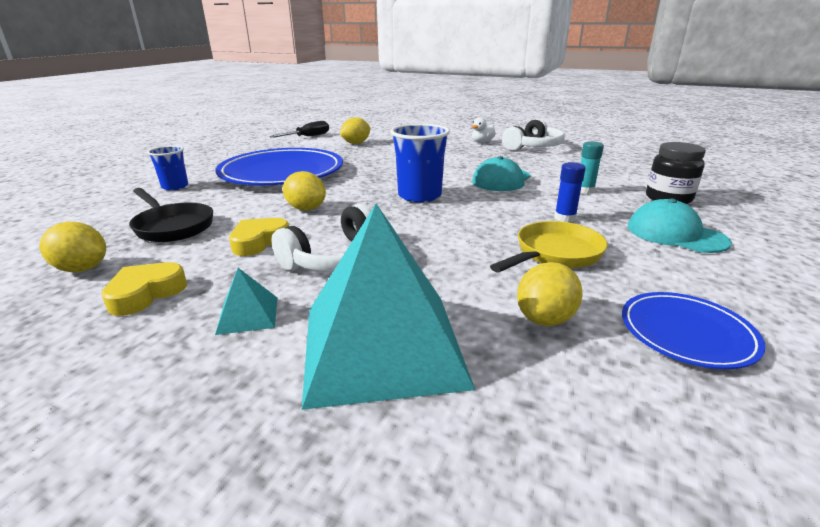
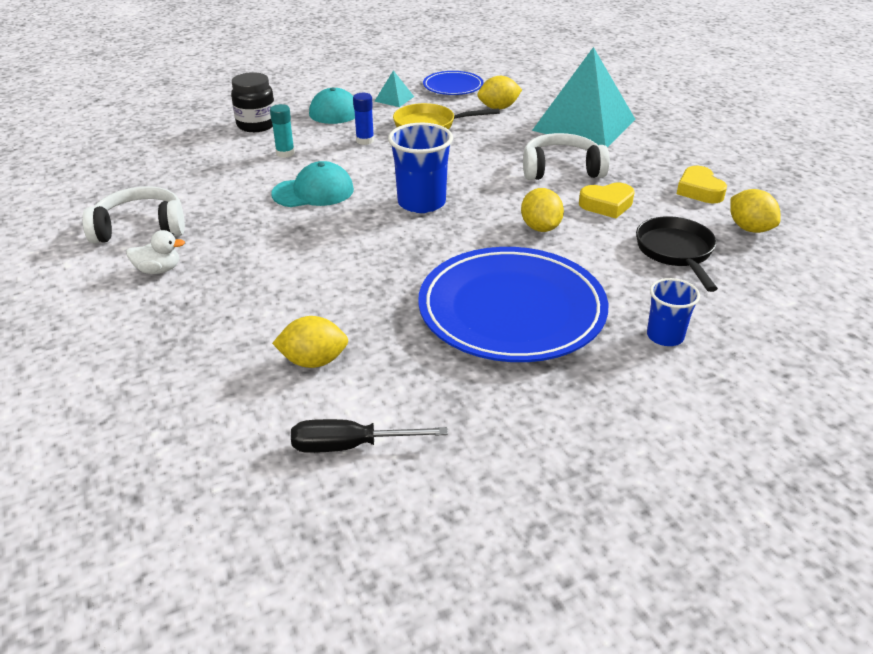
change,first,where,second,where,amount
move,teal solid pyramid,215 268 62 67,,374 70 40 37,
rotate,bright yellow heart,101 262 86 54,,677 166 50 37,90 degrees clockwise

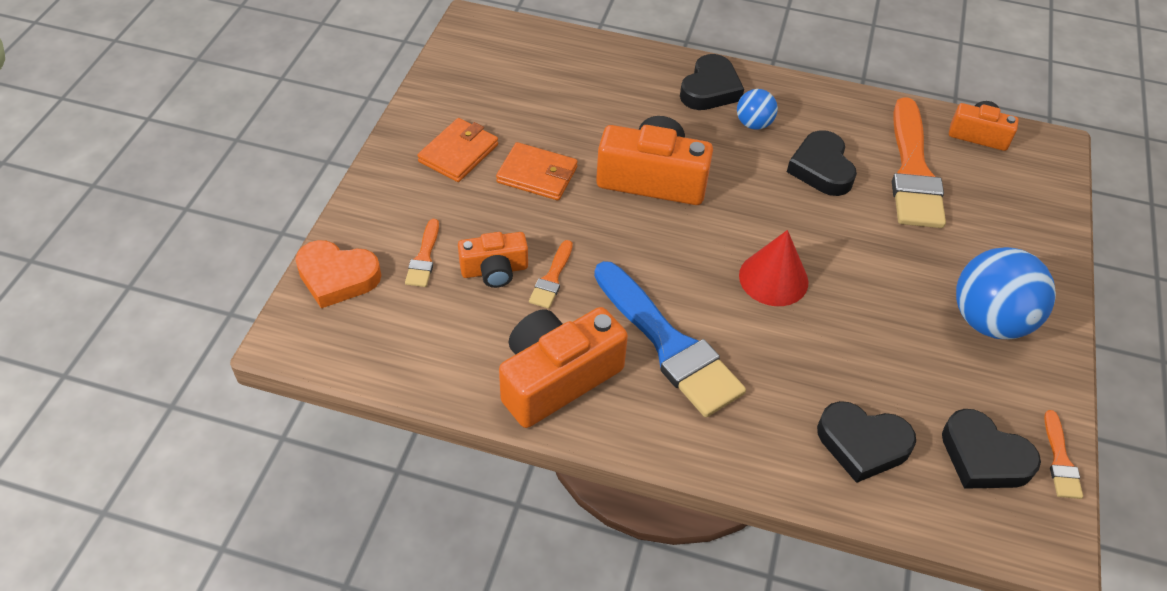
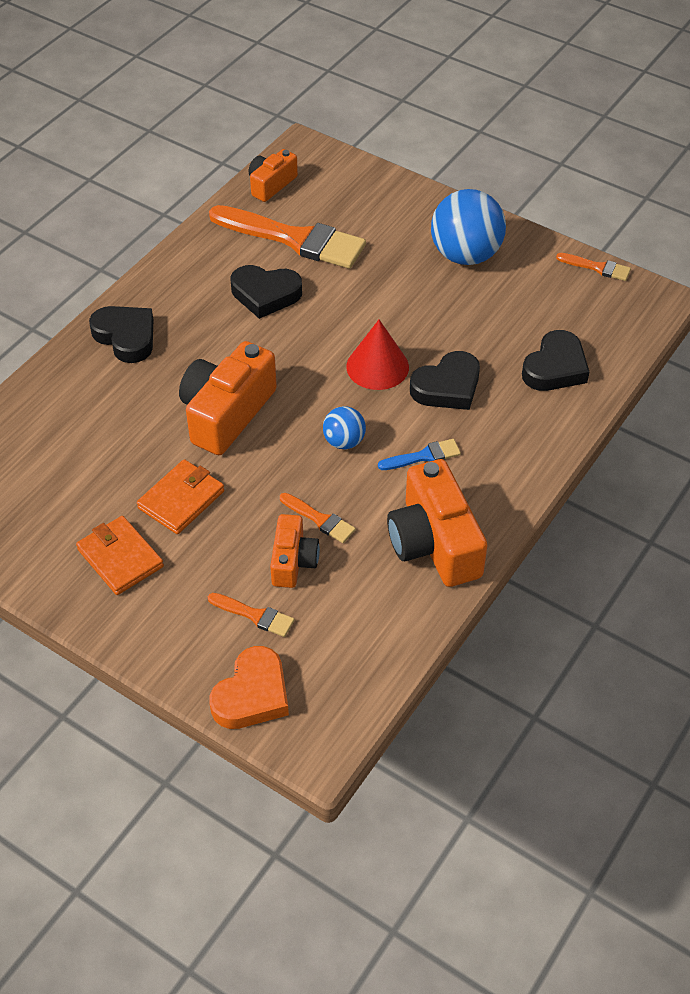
change,first,where,second,where,amount
move,blue ball,737 89 41 41,,323 406 43 43,
move,black heart,942 409 99 80,,410 351 70 59,
resize,blue brush,594 261 152 156,,378 439 83 31,x0.45

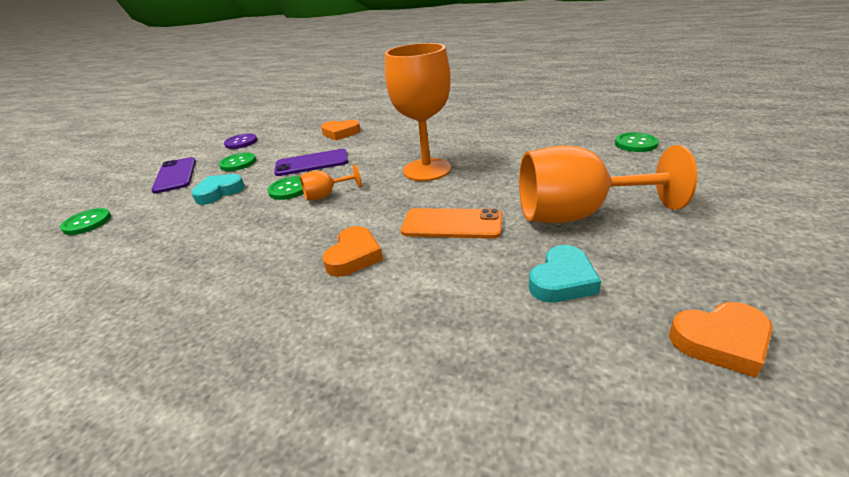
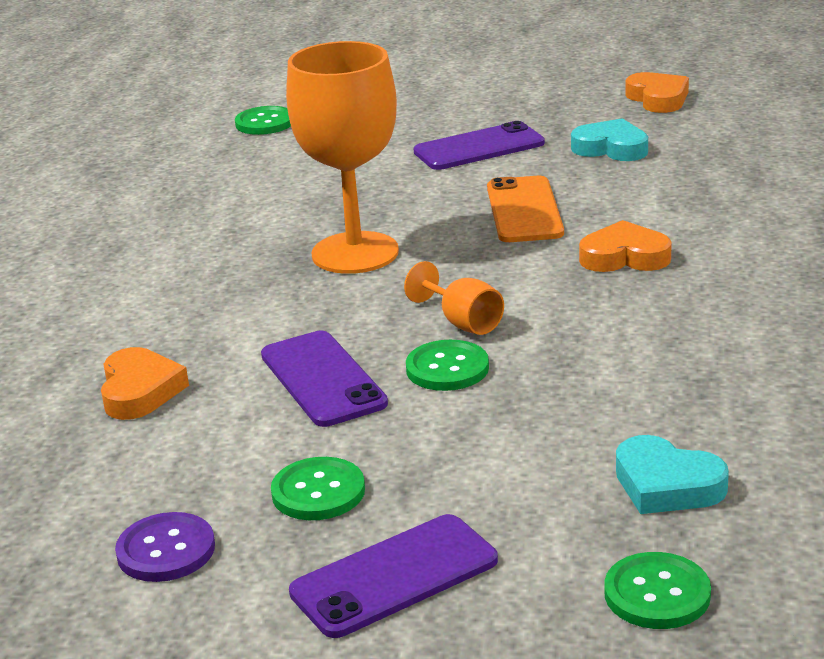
change,first,where,second,where,amount
move,teal heart,191 174 54 31,,616 435 113 79,
replace,bright orange chalice,519 145 178 78,violet phone,413 121 132 49,

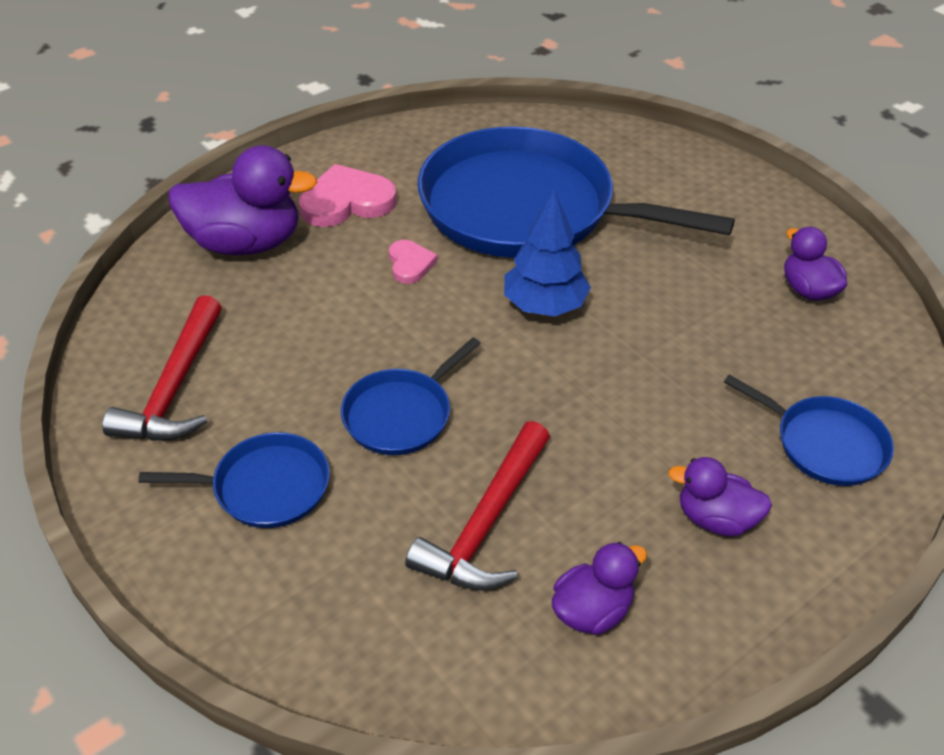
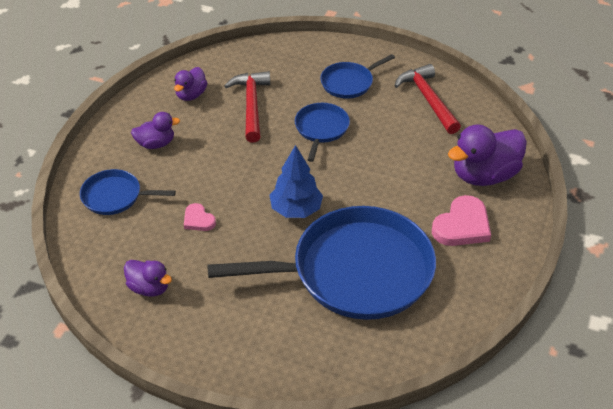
change,first,where,second,where,amount
move,pink heart,389 240 48 44,,184 203 32 28,

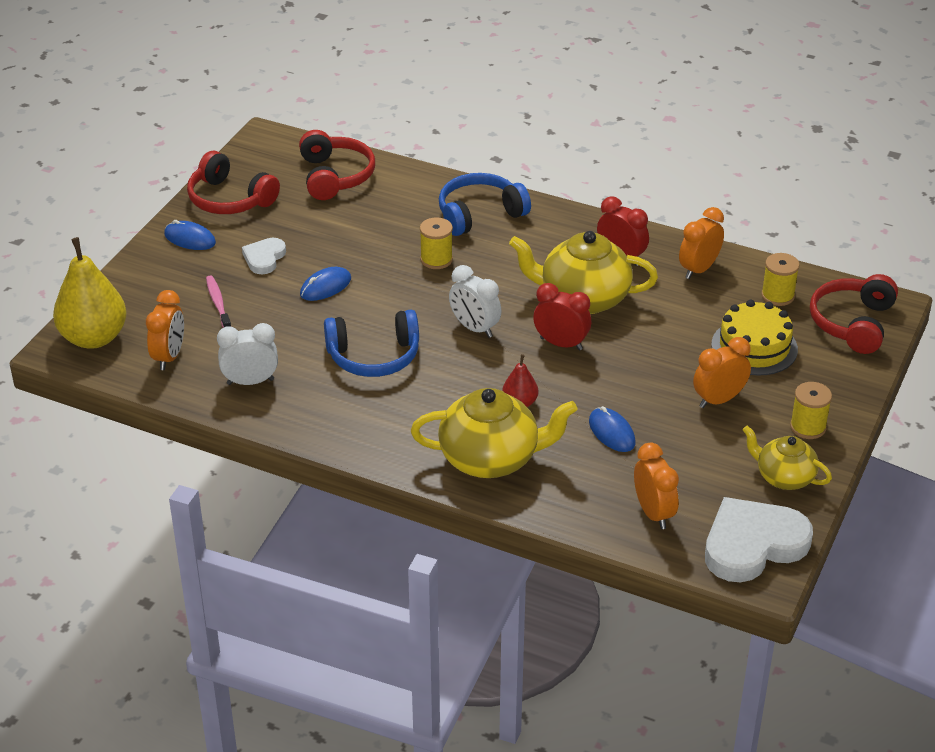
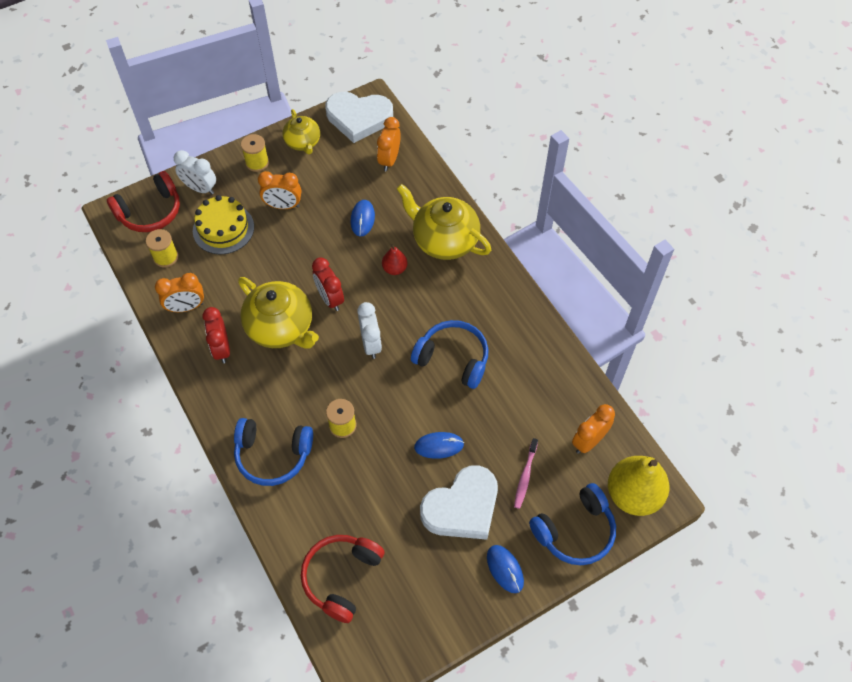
change,first,where,second,where,amount
delete,red headphones,187 151 93 63,,,
insert,,,blue headphones,529 483 87 82,
move,snow-white clock,217 323 61 62,,174 150 42 45,
resize,snow-white heart,242 238 44 36,,420 465 78 75,x1.91

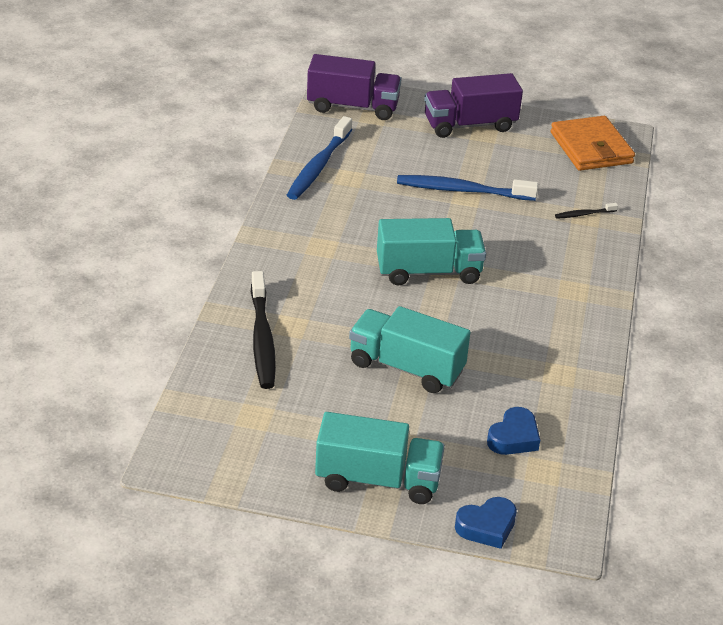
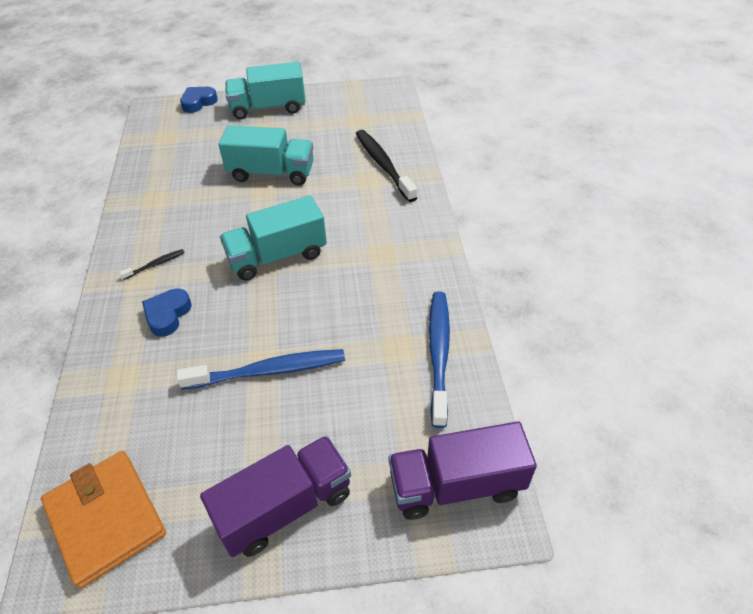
change,first,where,second,where,amount
move,blue heart,487 407 53 48,,142 288 50 49,
move,black dental brush,555 203 63 16,,119 249 66 31,

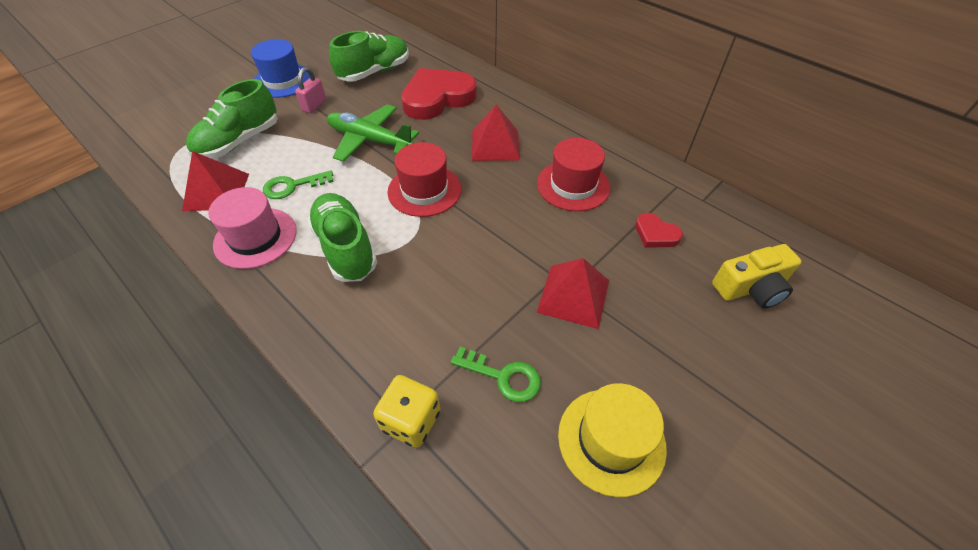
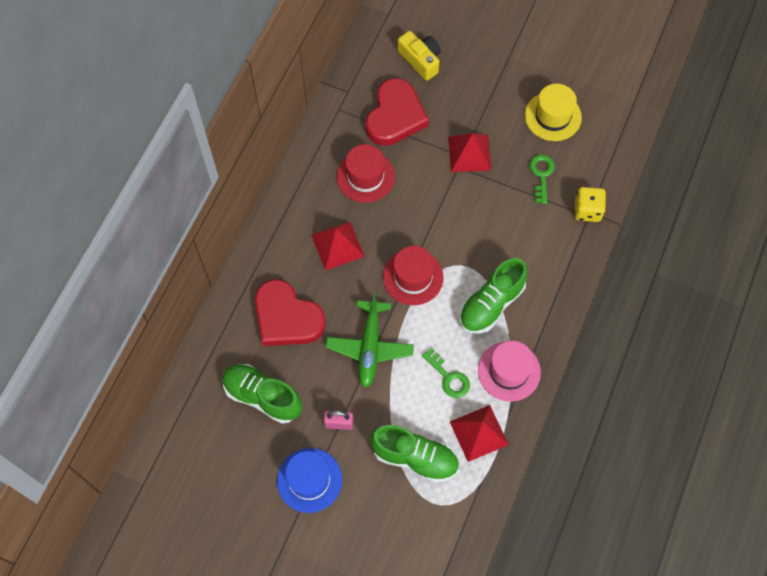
change,first,where,second,where,amount
resize,red heart,635 213 48 35,,365 78 64 68,x2.14

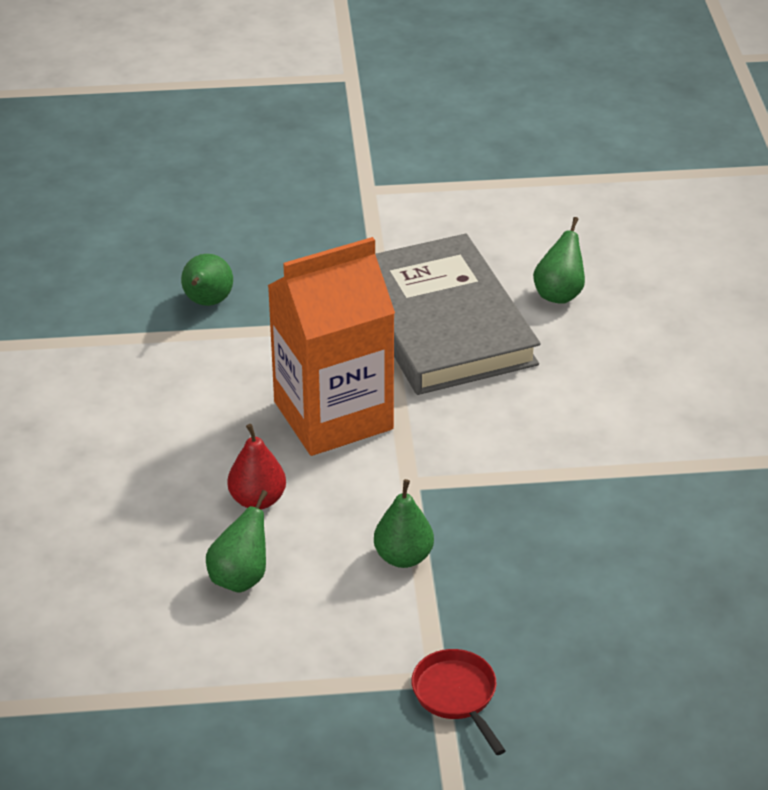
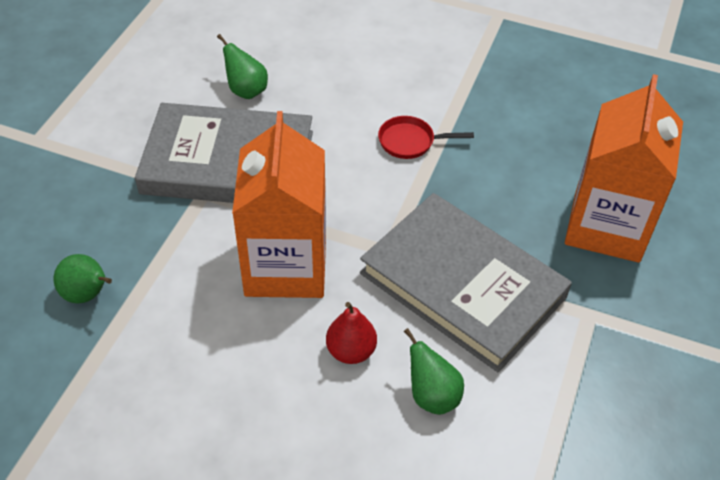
change,first,where,second,where,amount
insert,,,bright orange carton,565 74 118 189,
move,red pan,412 649 94 106,,378 116 96 43,
replace,emerald pear fruit,374 479 60 89,ash-grey hardback,360 193 212 179,

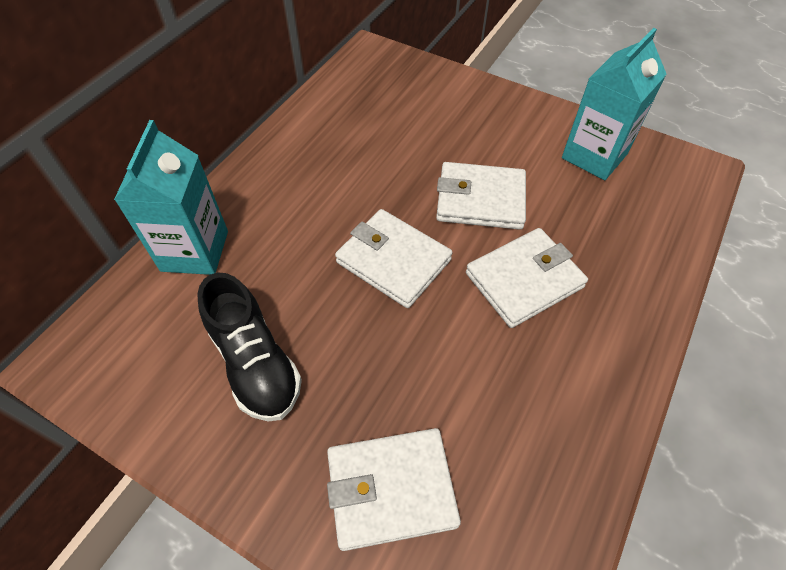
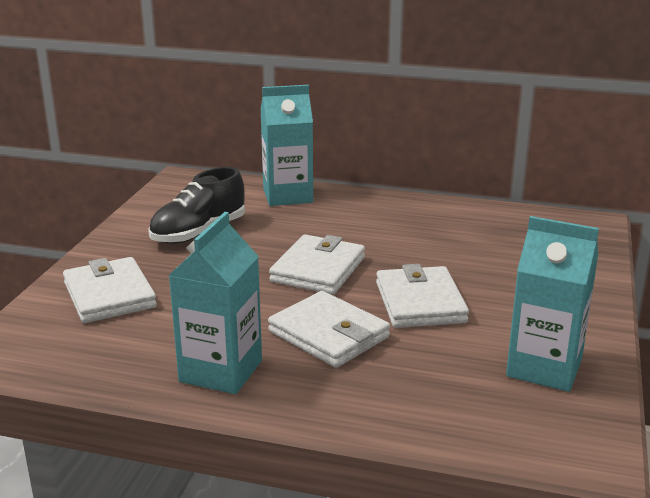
change,first,where,second,where,amount
insert,,,teal carton,168 212 94 182,

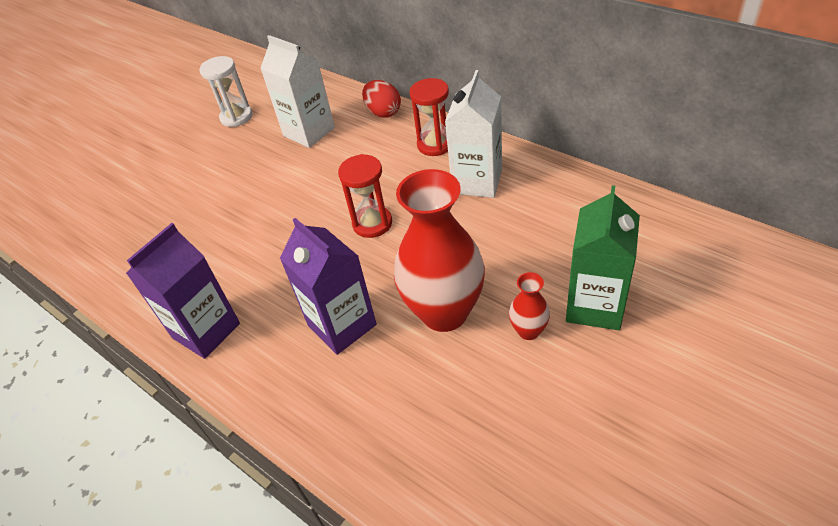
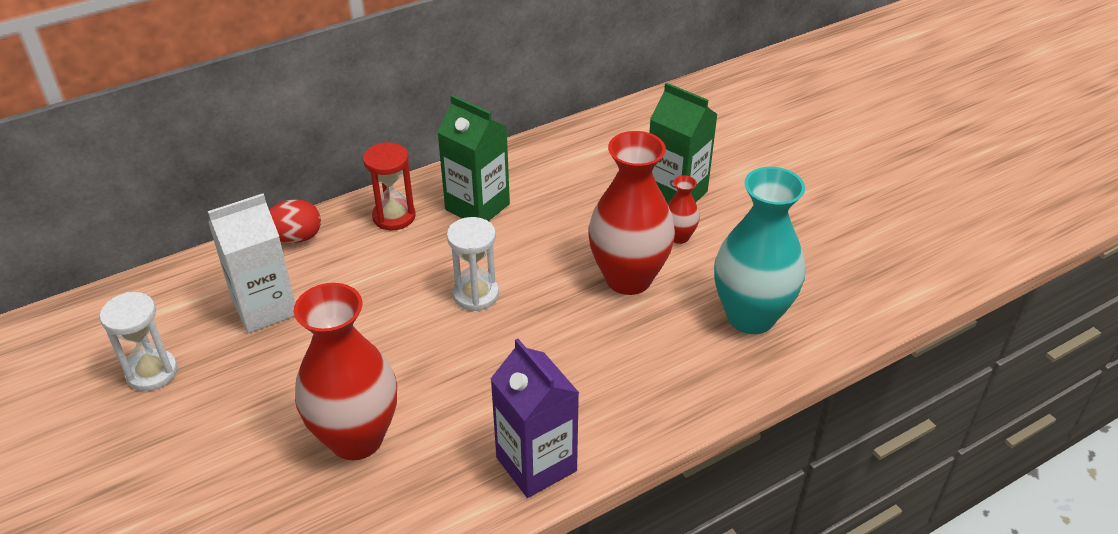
change,first,where,second,where,amount
delete,violet carton,280 218 97 137,,,
insert,,,red flower vase,294 283 103 177,
insert,,,teal flower vase,714 167 91 167,
recolor,red sandglass,338 154 54 84,snow-white sandglass,447 217 52 94,
recolor,snow-white carton,445 70 57 128,emerald carton,437 95 73 126,

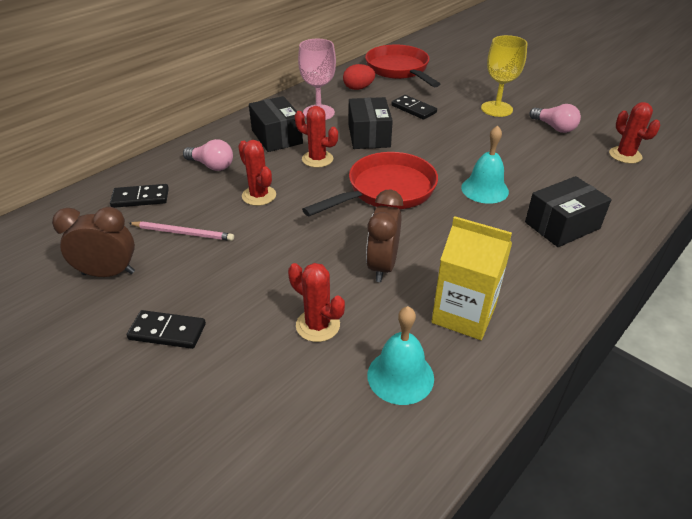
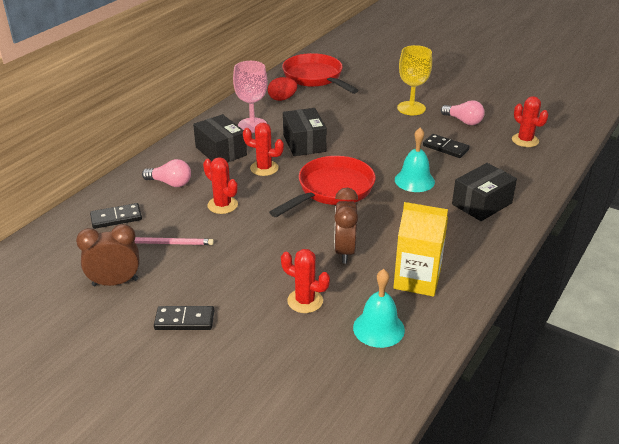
change,first,where,second,where,amount
move,black domino tile,392 95 45 25,,423 134 47 24,

